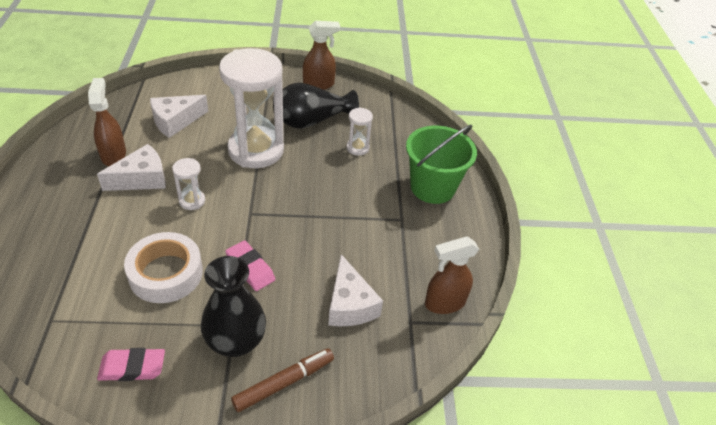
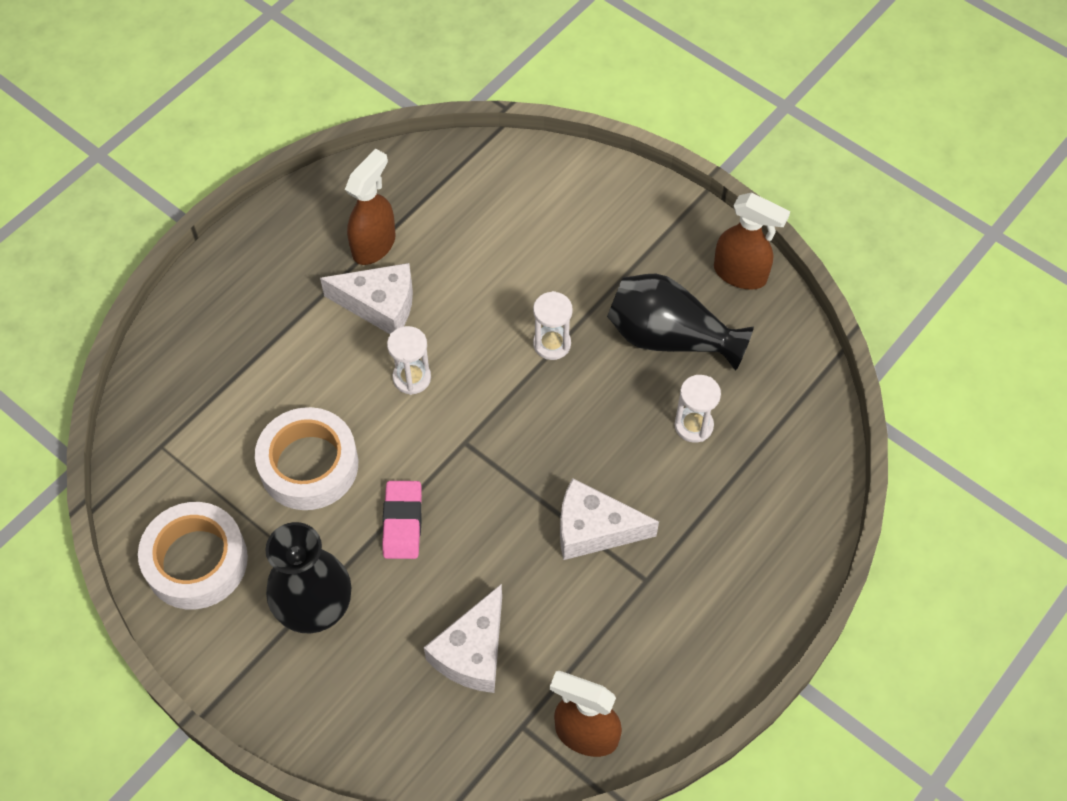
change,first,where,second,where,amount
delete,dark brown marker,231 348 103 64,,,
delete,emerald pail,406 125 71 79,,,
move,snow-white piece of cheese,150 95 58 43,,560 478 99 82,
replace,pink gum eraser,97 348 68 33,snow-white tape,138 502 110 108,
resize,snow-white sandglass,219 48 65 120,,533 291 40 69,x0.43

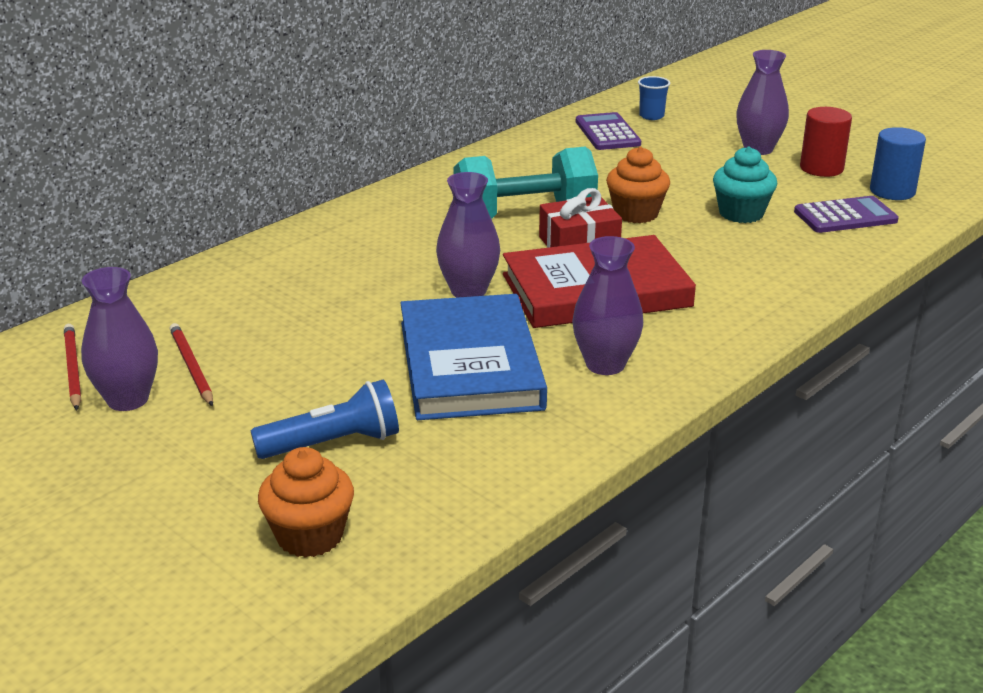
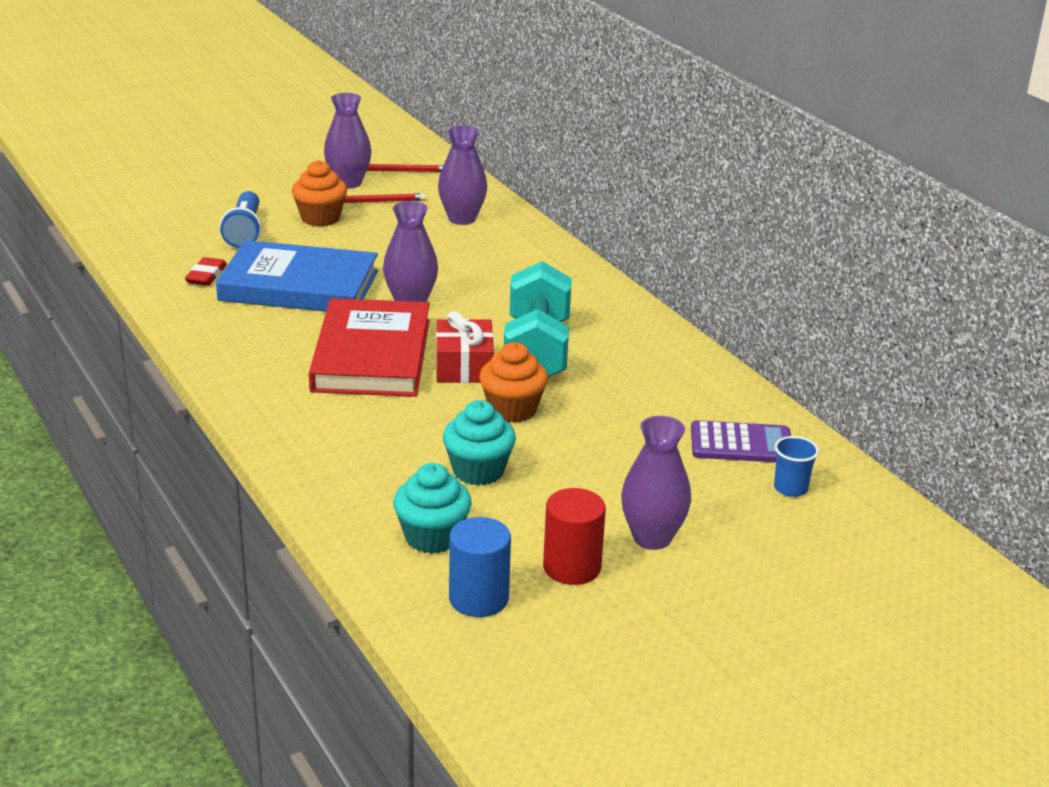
change,first,where,second,where,amount
insert,,,red gum eraser,185 257 42 29,
move,bright orange fairy cake,258 447 96 111,,292 160 55 67,
move,violet flower vase,572 236 71 139,,438 125 49 100,
replace,violet calculator,794 196 105 37,teal fairy cake,393 463 79 91,

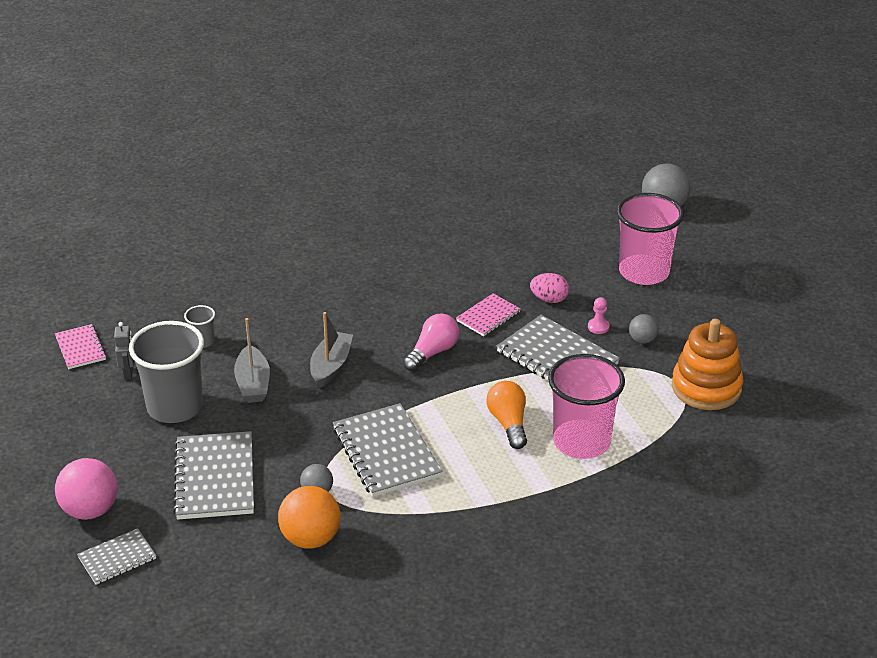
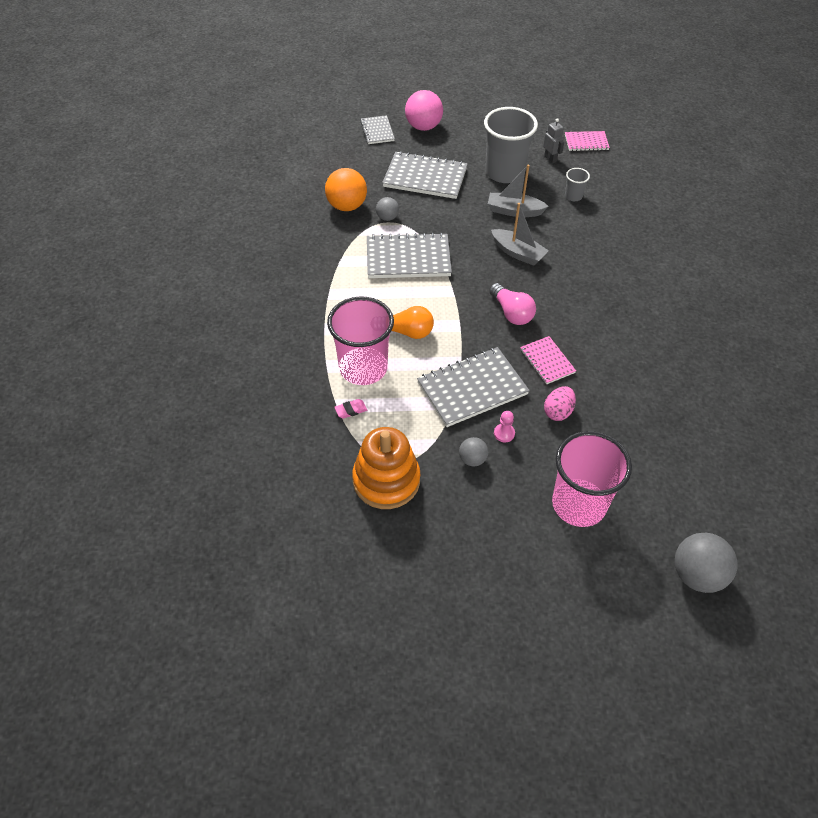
change,first,where,second,where,amount
insert,,,pink gum eraser,334 399 33 20,
rotate,ash-grey robot,114 322 21 57,,543 118 21 45,135 degrees counterclockwise

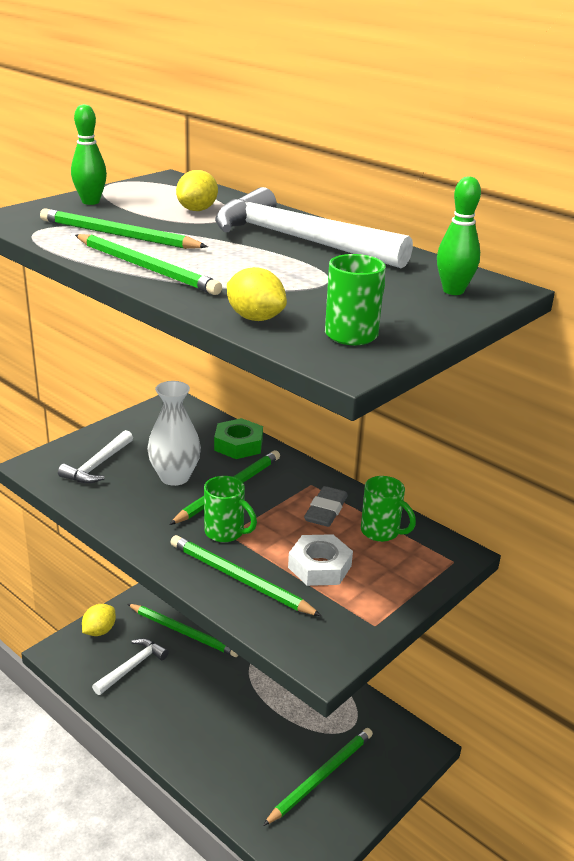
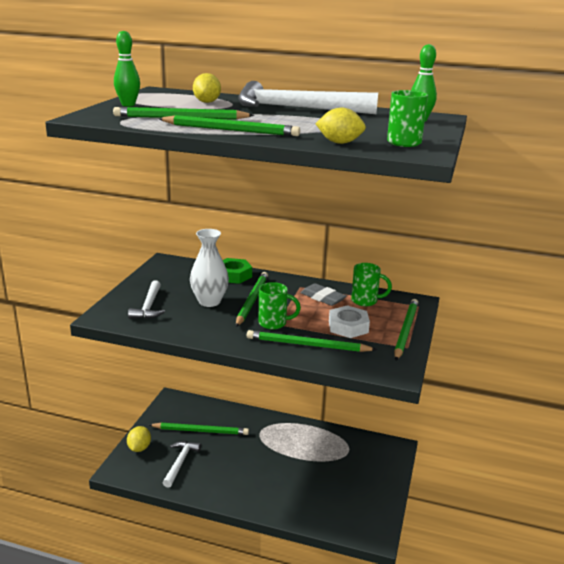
change,first,where,second,where,amount
move,emerald wooden pencil,263 728 110 98,,394 299 24 62,
rotate,ash-grey gum eraser,304 486 44 41,,301 283 46 23,45 degrees counterclockwise

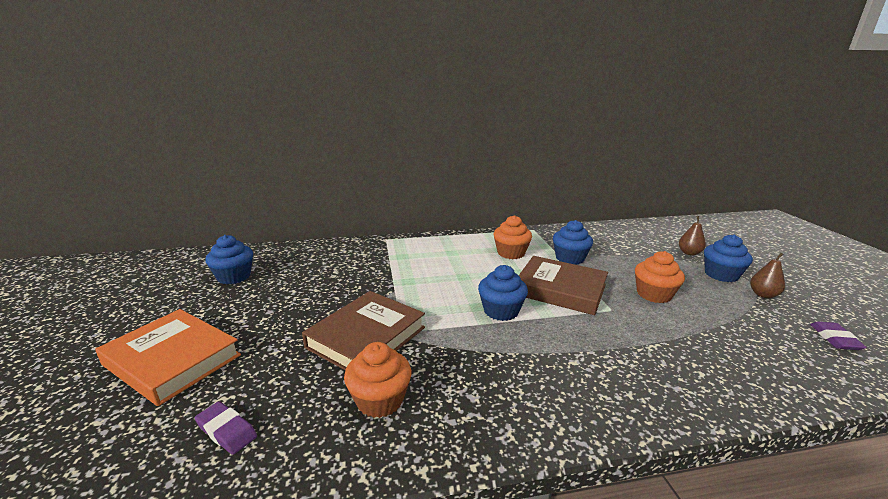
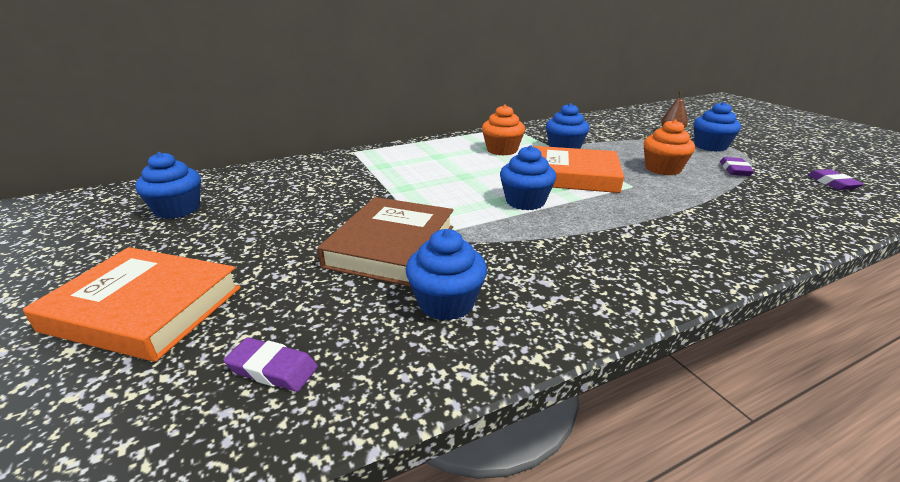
change,first,where,second,where,amount
delete,dark brown pear fruit,750 253 35 45,,,
insert,,,violet gum eraser,720 157 34 19,
recolor,bright orange fairy cake,344 342 68 76,blue fairy cake,406 229 81 92,
recolor,dark brown hardback,519 256 89 59,bright orange hardback,533 146 91 47,

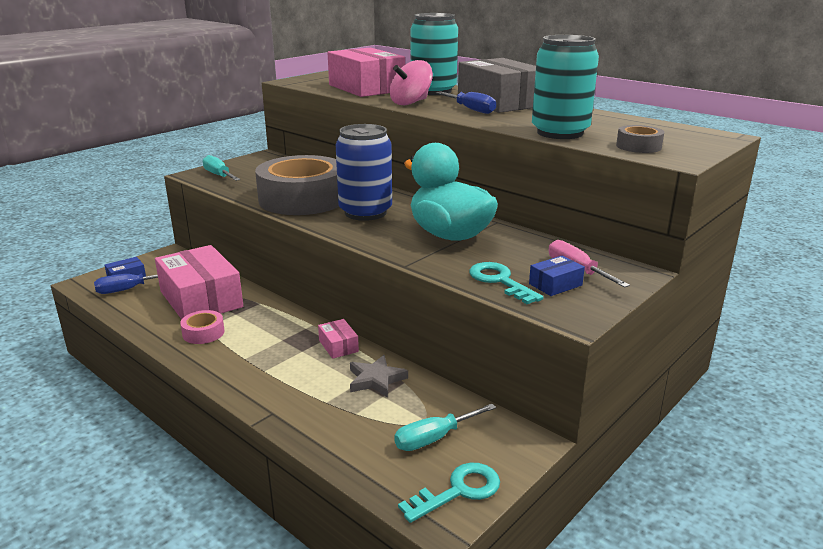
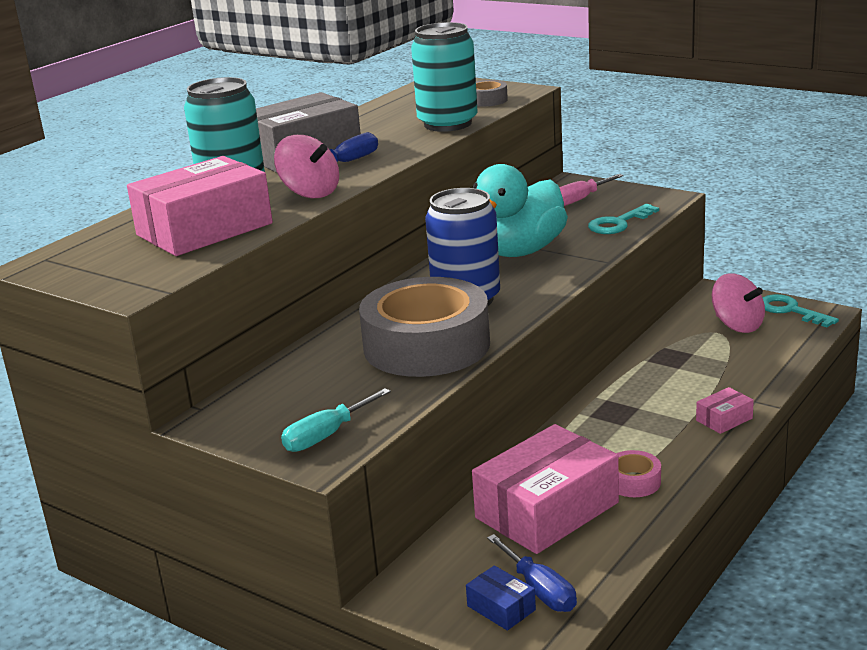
change,first,where,second,where,amount
delete,ash-grey star,350 355 58 43,,,
delete,blue package,529 256 56 40,,,
move,pink package,318 319 41 40,,696 387 58 47,
replace,teal screwdriver,394 404 102 47,pink toy top,712 273 53 60,

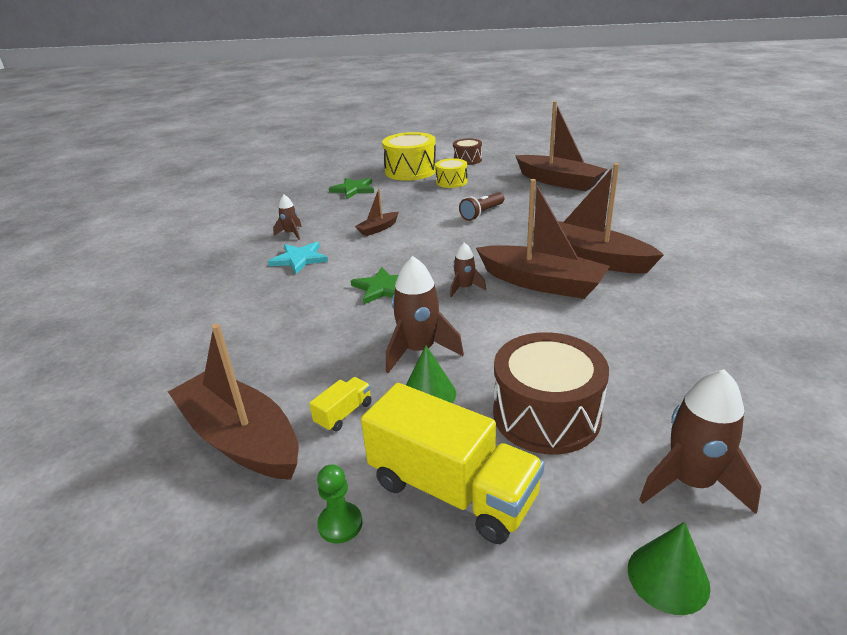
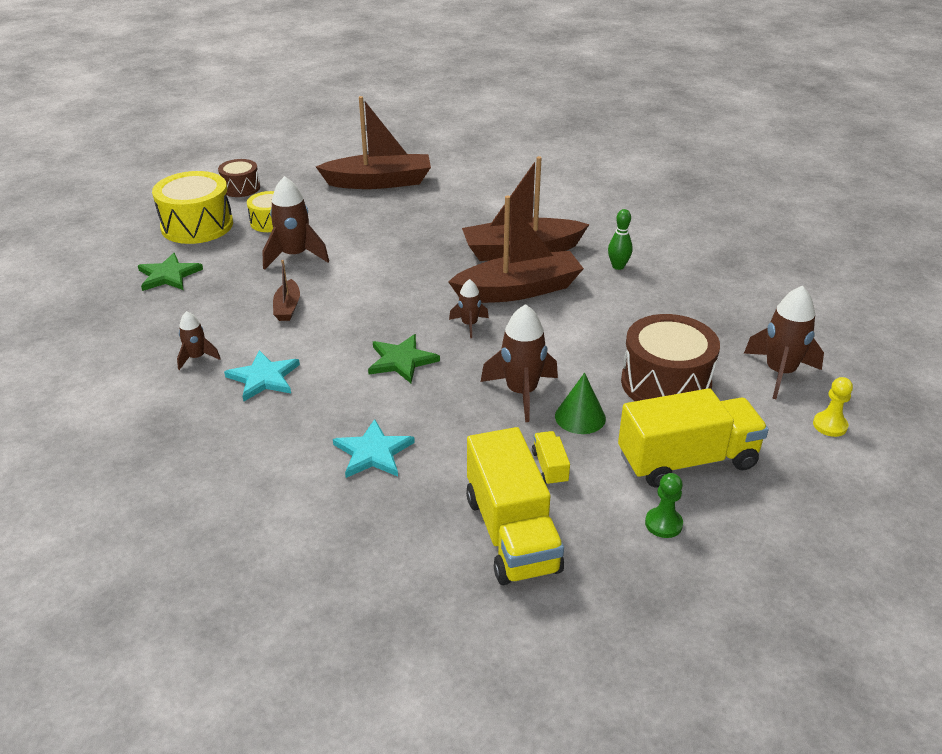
change,first,where,second,where,amount
delete,dark brown torch,459 192 45 29,,,
insert,,,dark brown toy rocket,263 176 66 94,
insert,,,teal star,333 419 82 59,
insert,,,emerald skittle,608 209 25 61,
replace,dark brown boat,168 324 130 156,bright yellow lorry,466 427 98 158,
replace,emerald solid cone,628 522 83 93,bright yellow chess pawn,813 377 40 60,

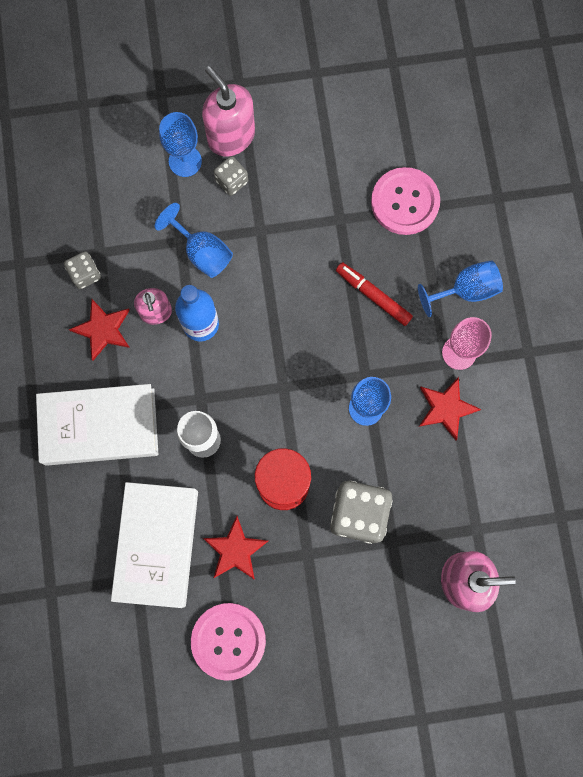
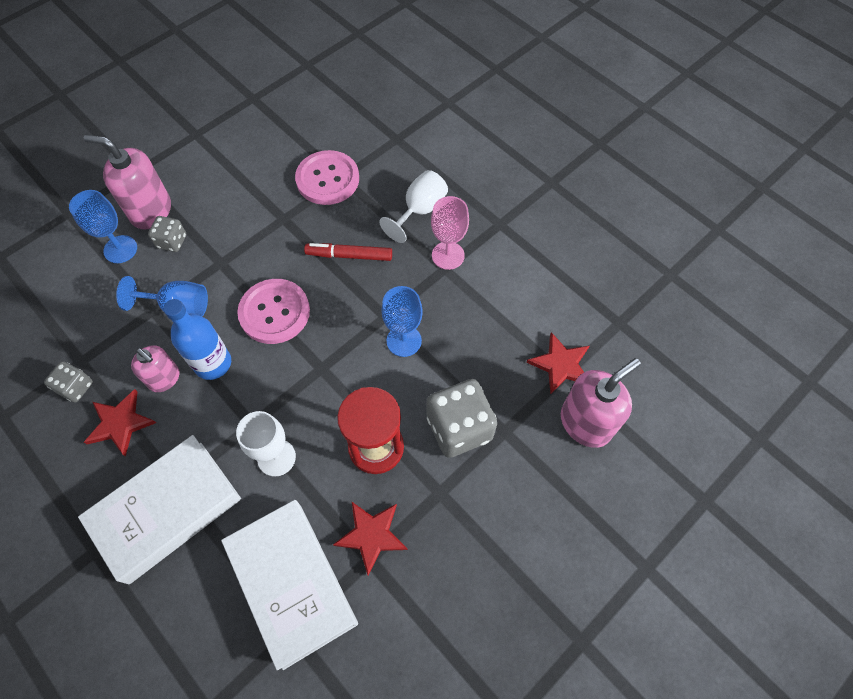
change,first,where,second,where,amount
move,pink button,191 603 75 78,,237 279 73 65,
move,red star,419 377 62 64,,526 332 63 62,
recolor,blue chalice,418 260 85 57,snow-white chalice,379 170 69 73,

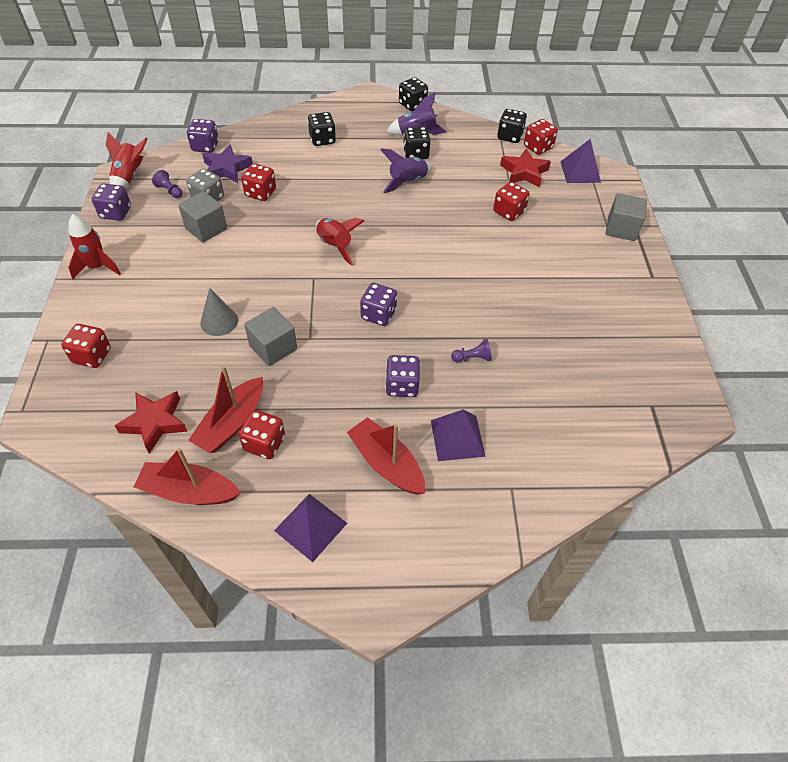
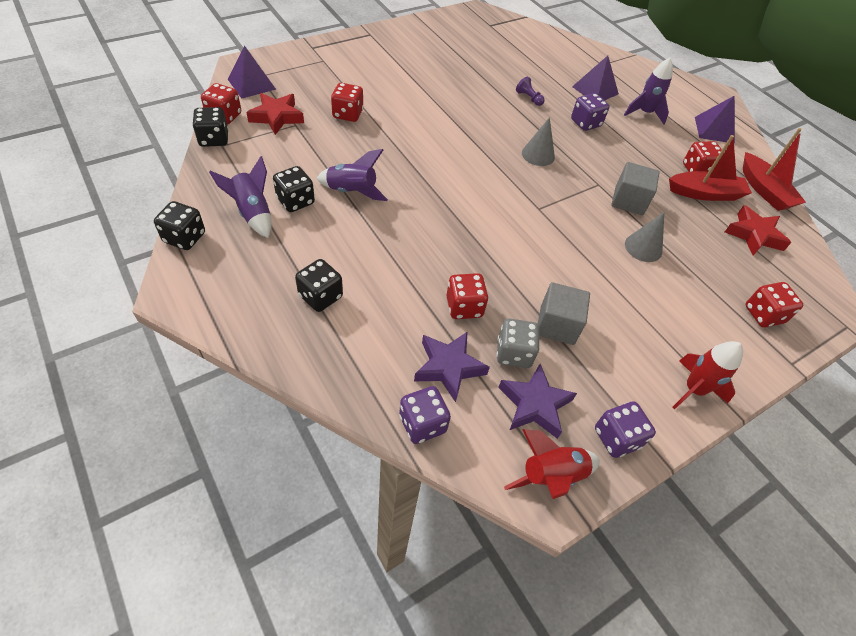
change,first,where,second,where,amount
delete,red toy rocket,316 218 48 47,,,
delete,ash-grey block,605 193 42 48,,,
replace,violet chess pawn,152 170 30 28,violet star,498 364 79 75,
replace,red boat,347 417 78 78,violet toy rocket,624 58 49 67,
replace,violet die,360 283 37 43,ash-grey solid cone,522 117 33 49,

